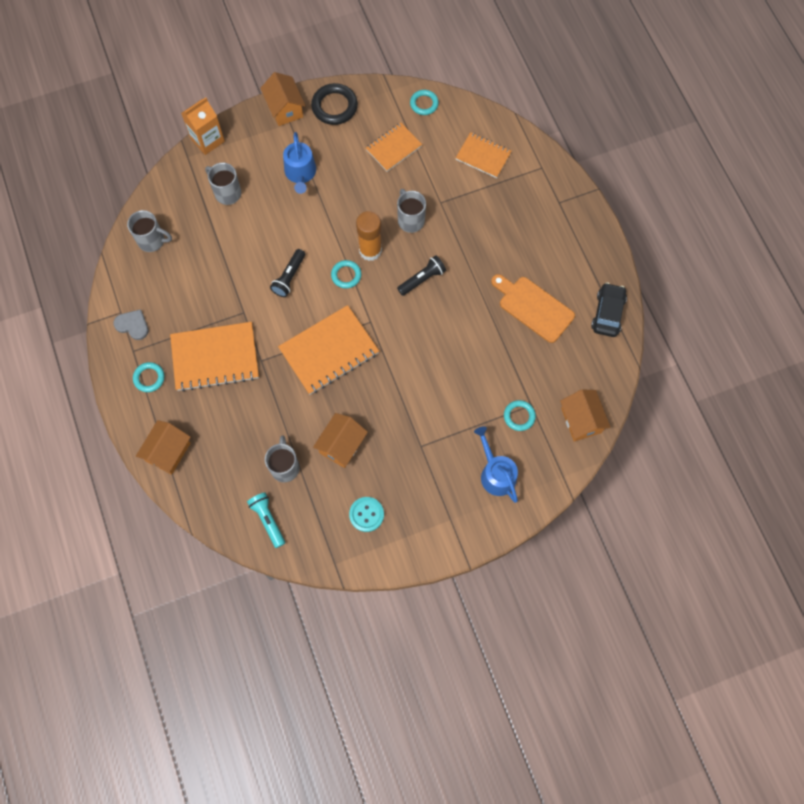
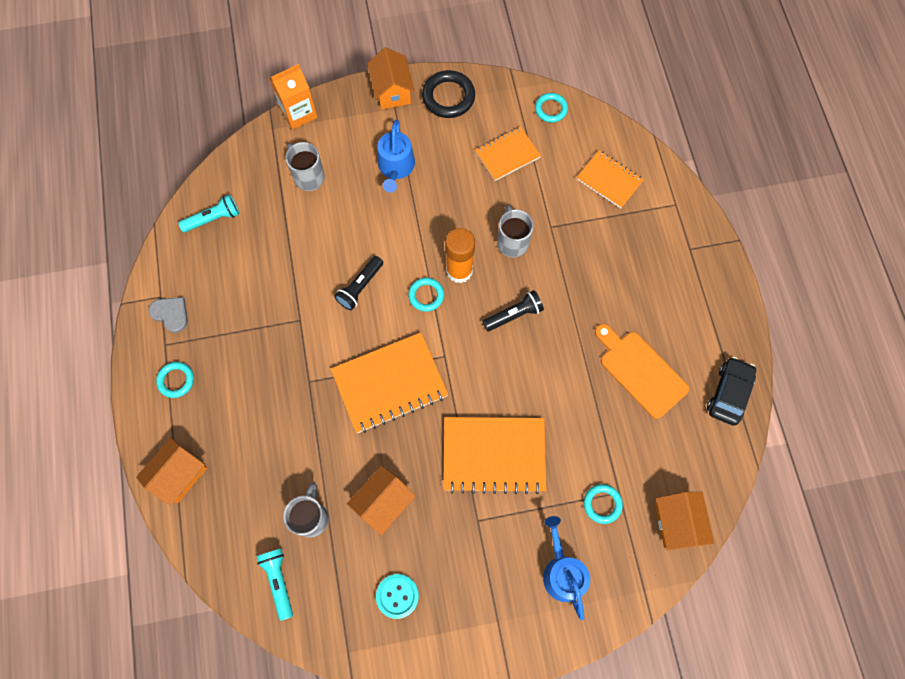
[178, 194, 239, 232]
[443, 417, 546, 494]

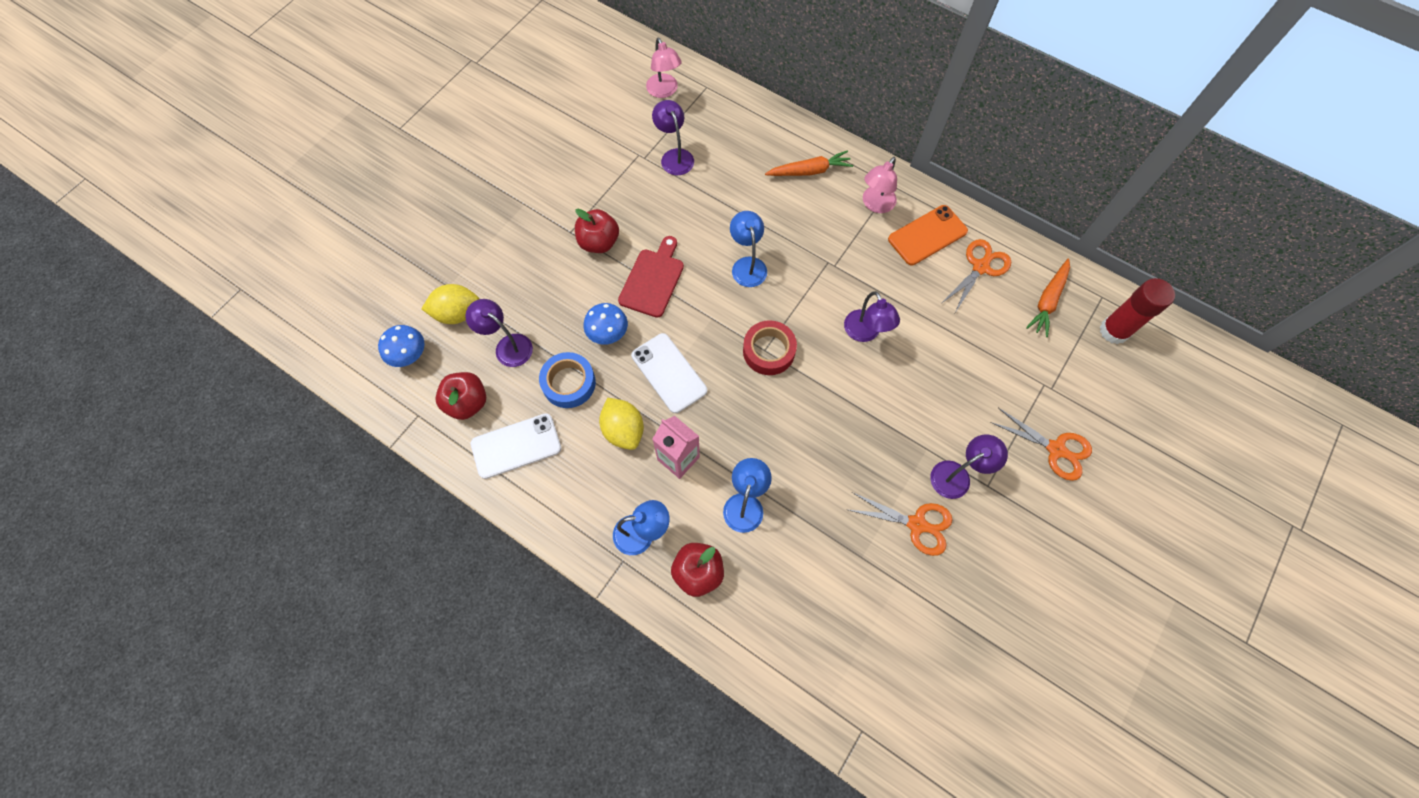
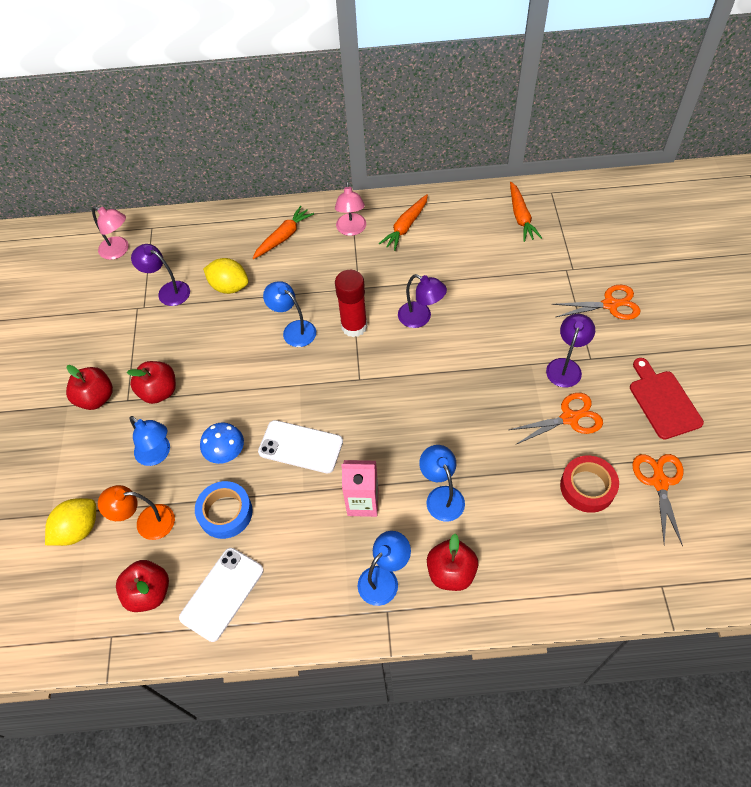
[378, 325, 425, 367] (first image)
[98, 485, 175, 540]
[203, 258, 248, 294]
[630, 358, 704, 440]
[560, 456, 619, 513]
[379, 194, 428, 251]
[632, 454, 683, 547]
[335, 270, 367, 337]
[66, 365, 113, 410]
[130, 416, 170, 466]

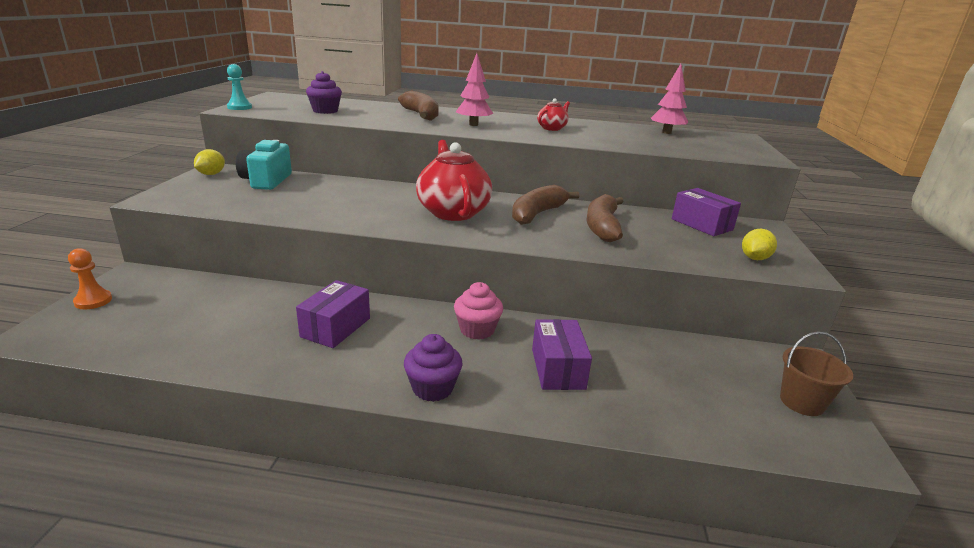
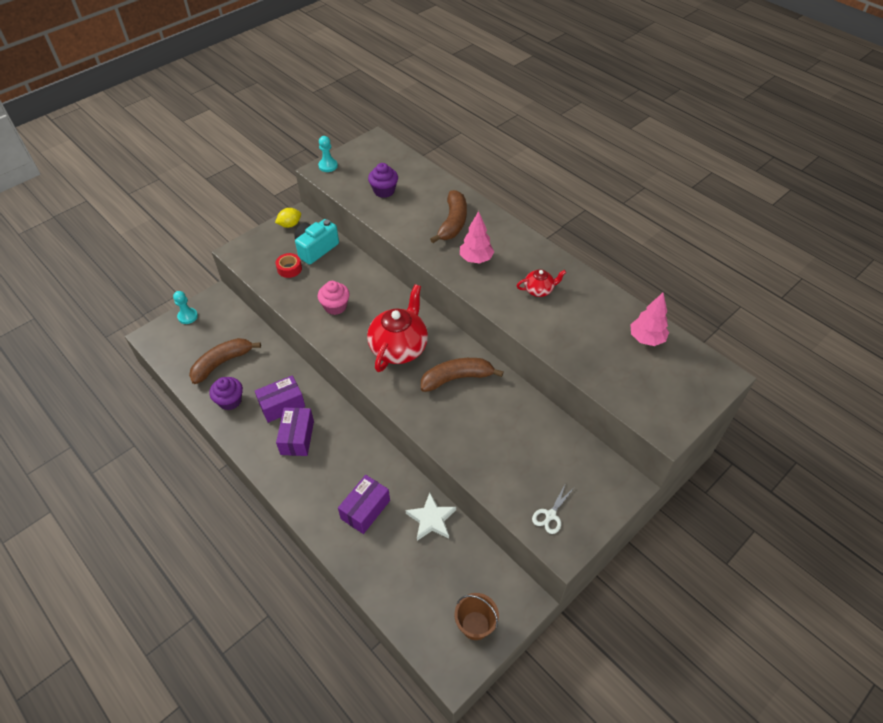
[173, 291, 198, 324]
[209, 377, 243, 410]
[318, 281, 350, 315]
[189, 338, 261, 384]
[276, 407, 314, 456]
[532, 483, 574, 534]
[276, 253, 302, 278]
[406, 493, 456, 541]

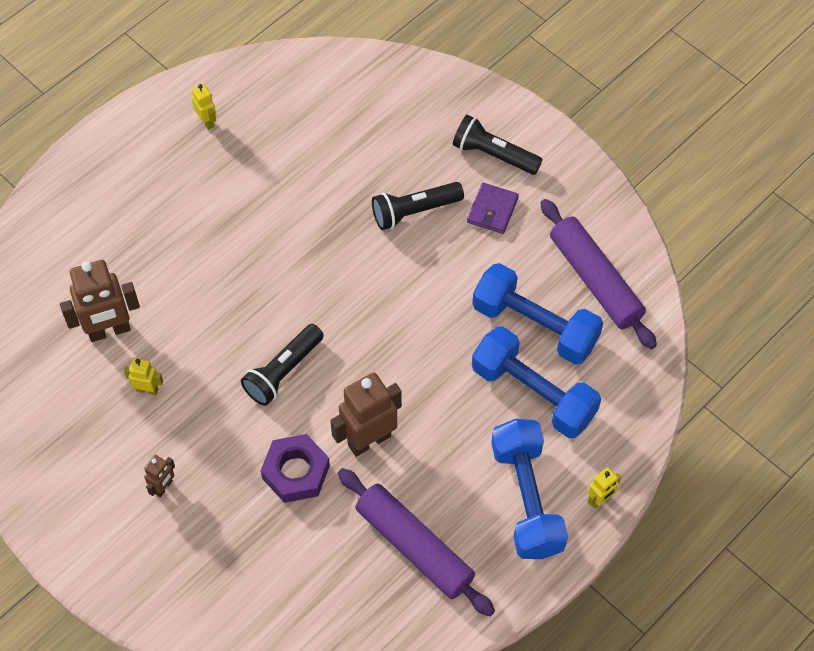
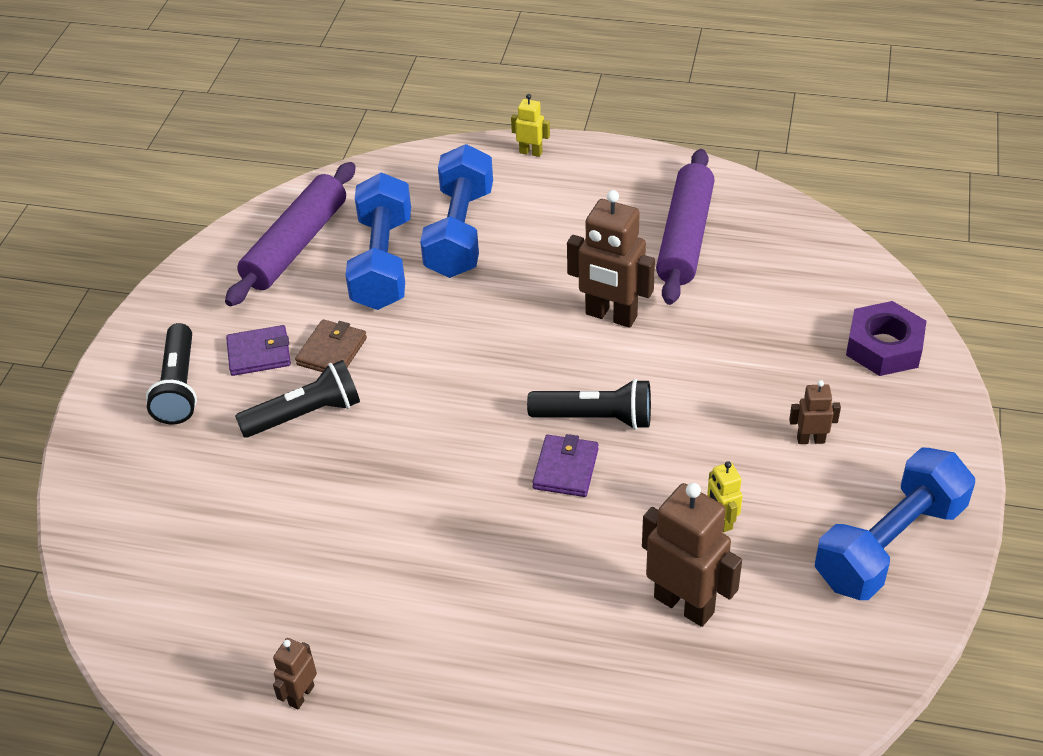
[273, 638, 317, 709]
[846, 301, 926, 376]
[235, 360, 360, 438]
[815, 447, 975, 600]
[295, 319, 367, 372]
[532, 434, 599, 497]

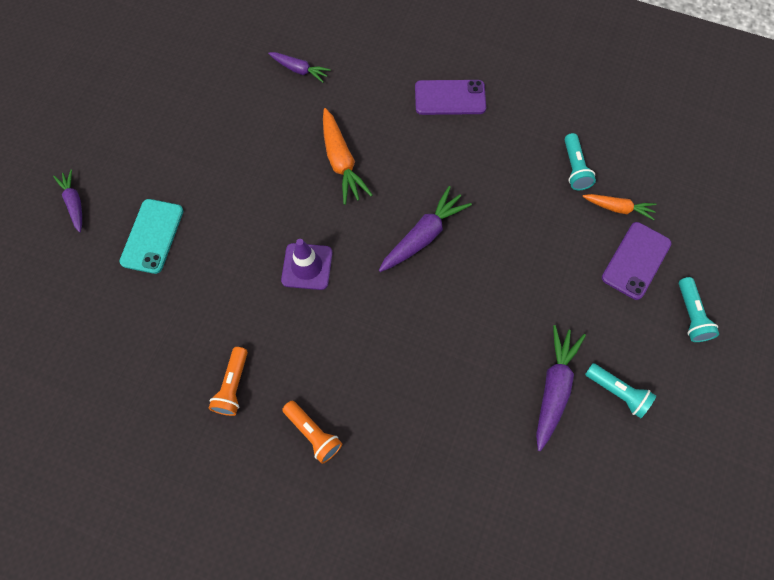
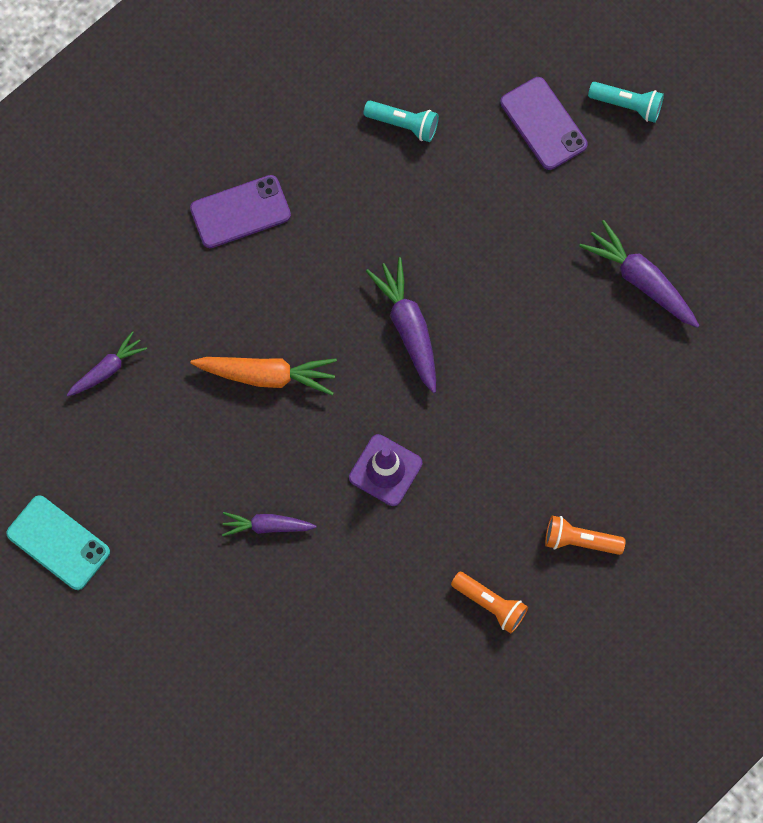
[222, 512, 316, 536]
[6, 495, 110, 590]
[545, 516, 626, 555]
[190, 175, 291, 248]
[582, 194, 656, 220] (first image)
[585, 363, 656, 418] (first image)

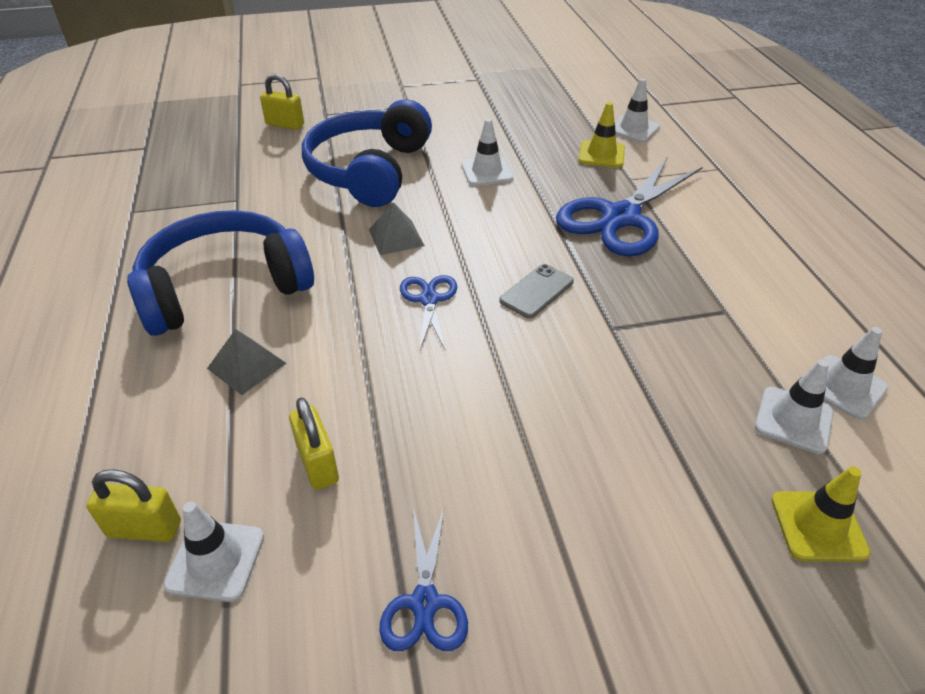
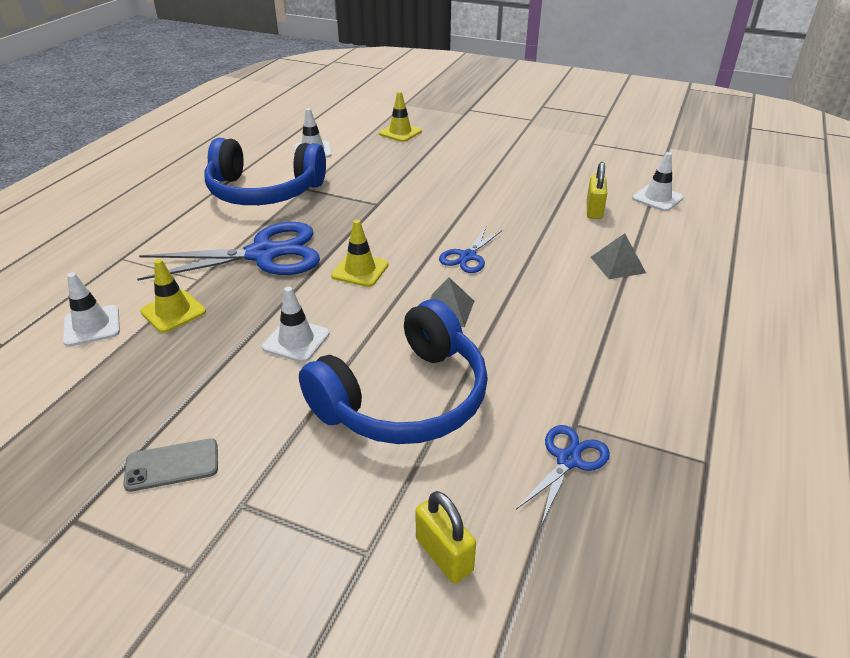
[86, 469, 181, 542] (first image)
[204, 138, 326, 205]
[516, 425, 610, 523]
[123, 438, 218, 492]
[755, 359, 834, 454] (first image)
[331, 220, 389, 287]

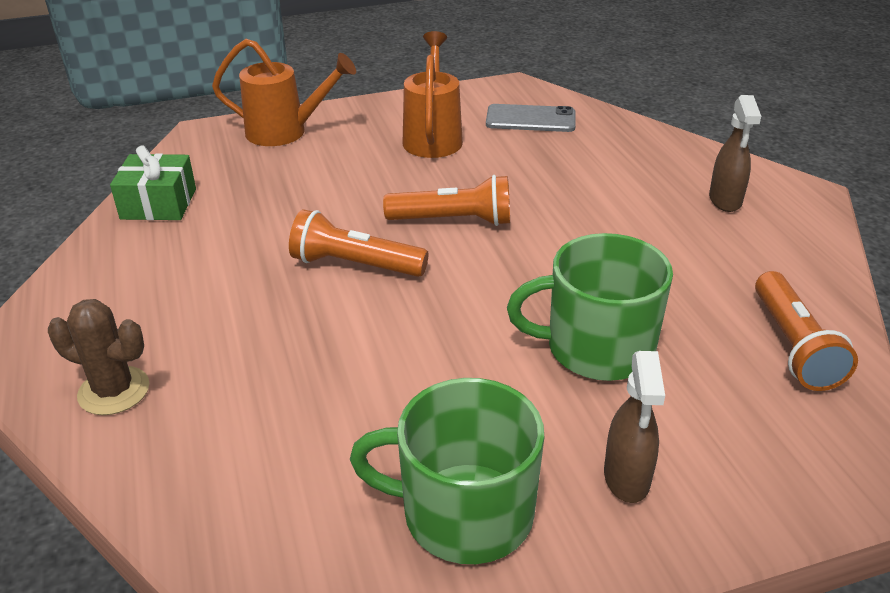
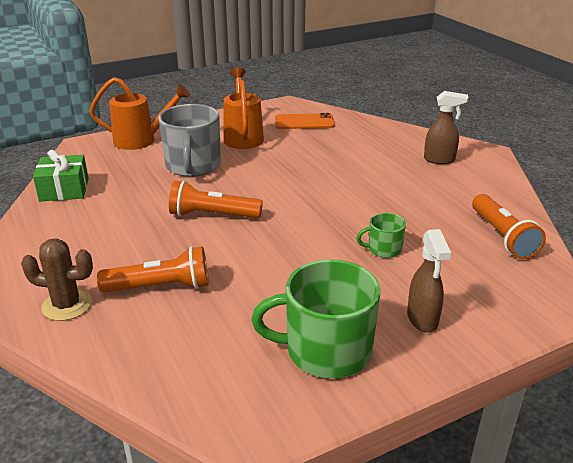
[97, 246, 209, 292]
[275, 113, 335, 129]
[356, 213, 406, 258]
[424, 91, 469, 164]
[159, 104, 221, 177]

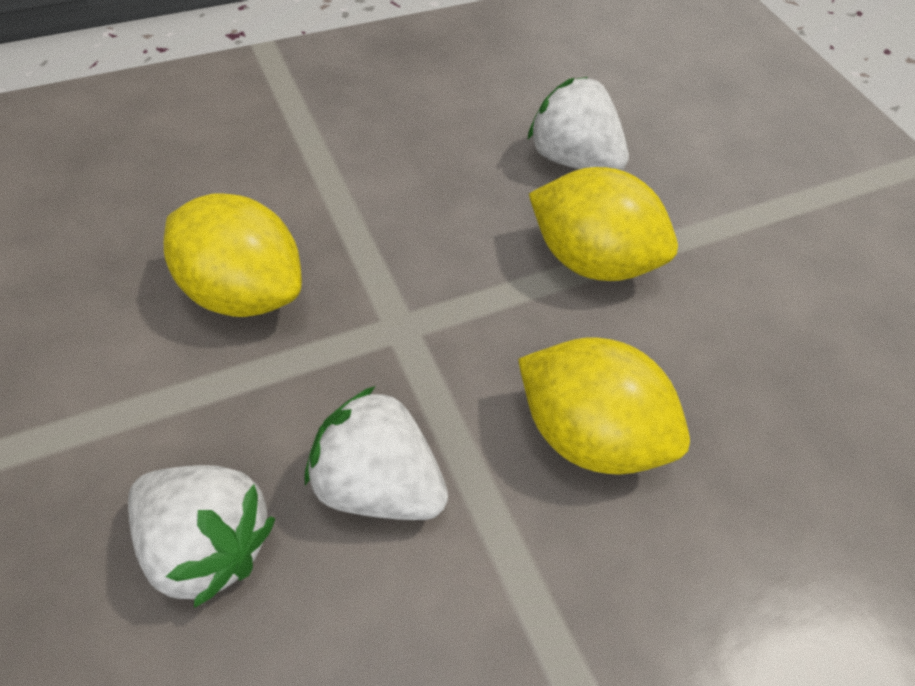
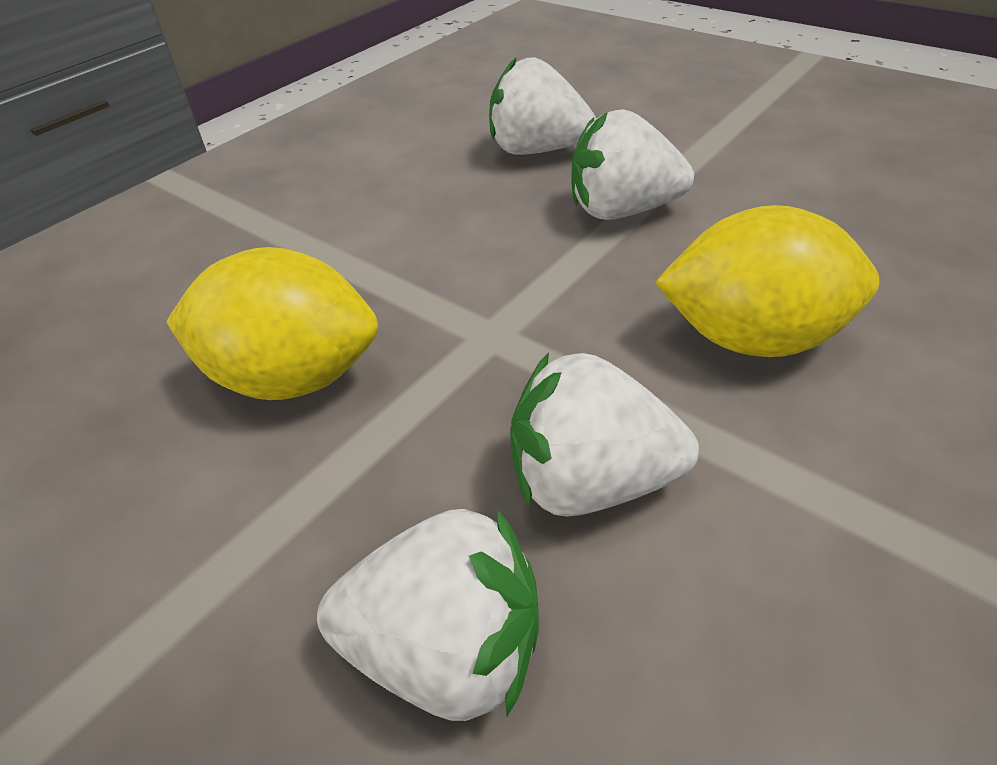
[571, 109, 694, 220]

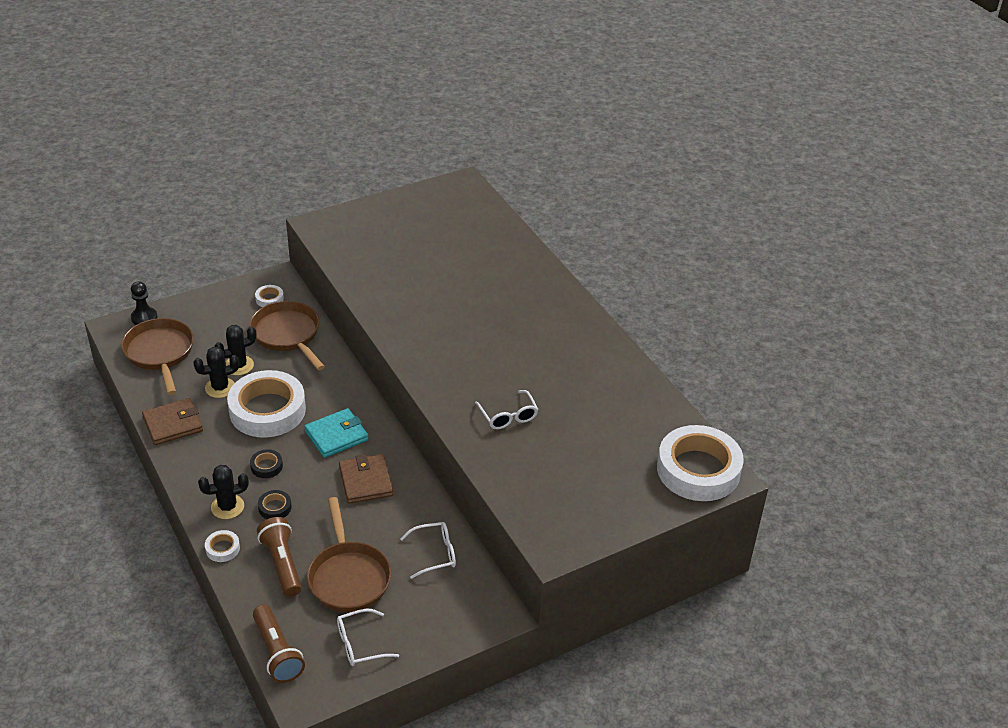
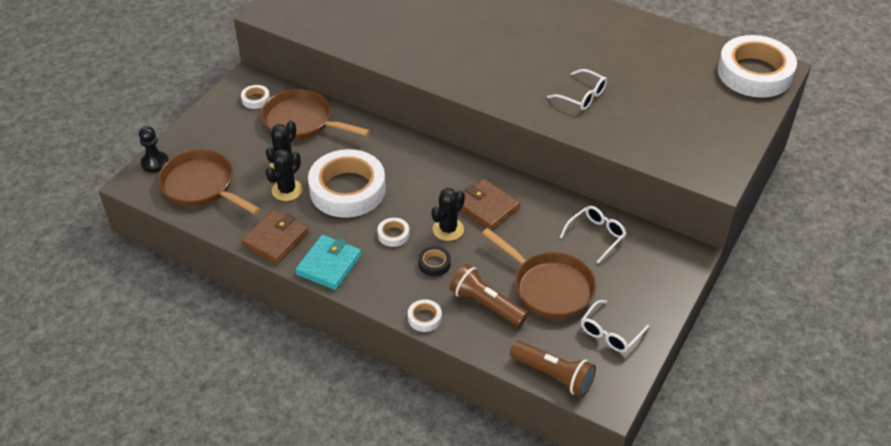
[432, 188, 465, 241]
[378, 218, 409, 247]
[295, 235, 362, 290]

